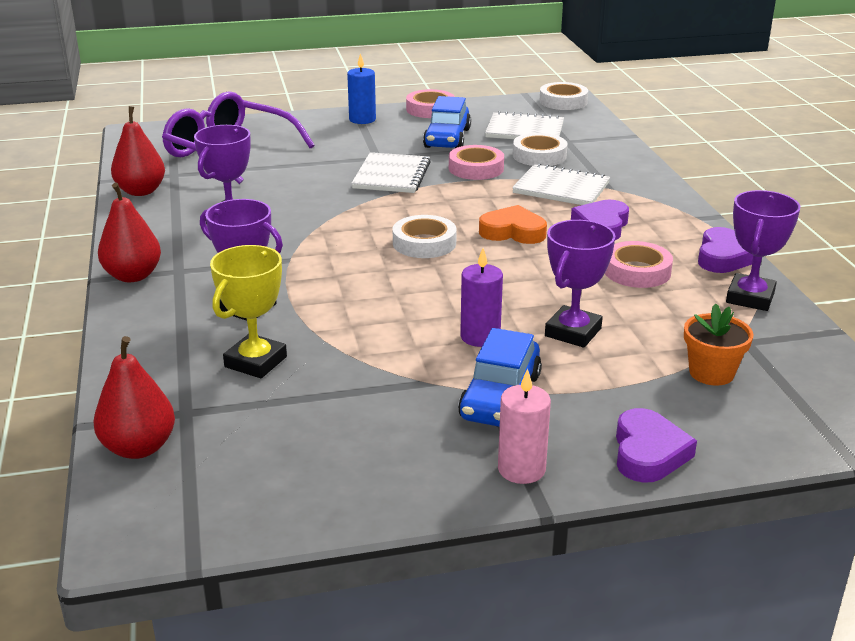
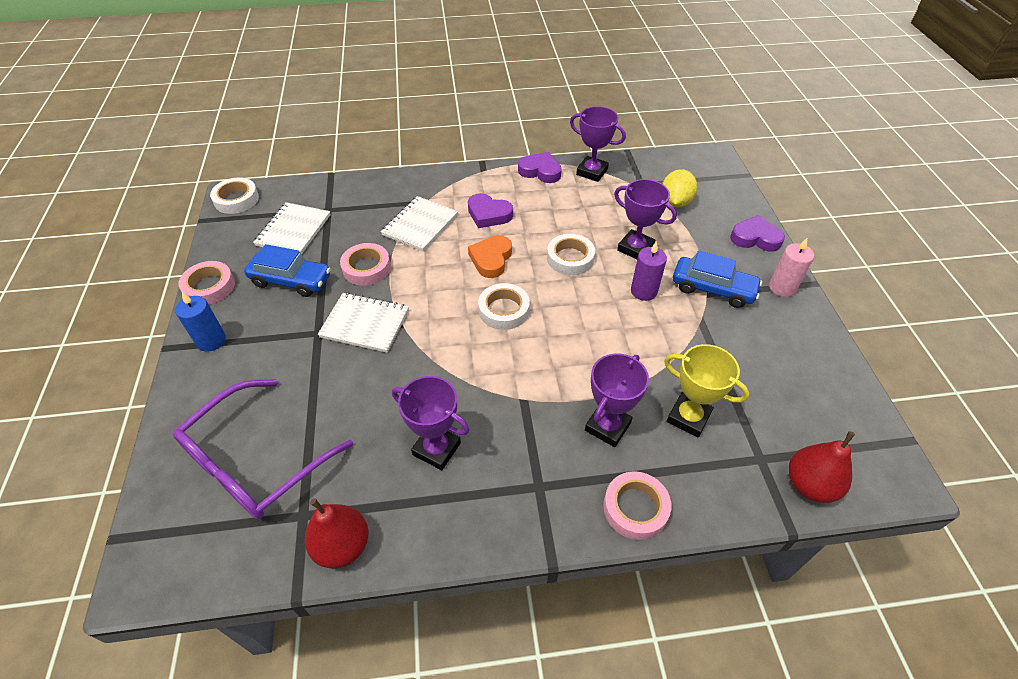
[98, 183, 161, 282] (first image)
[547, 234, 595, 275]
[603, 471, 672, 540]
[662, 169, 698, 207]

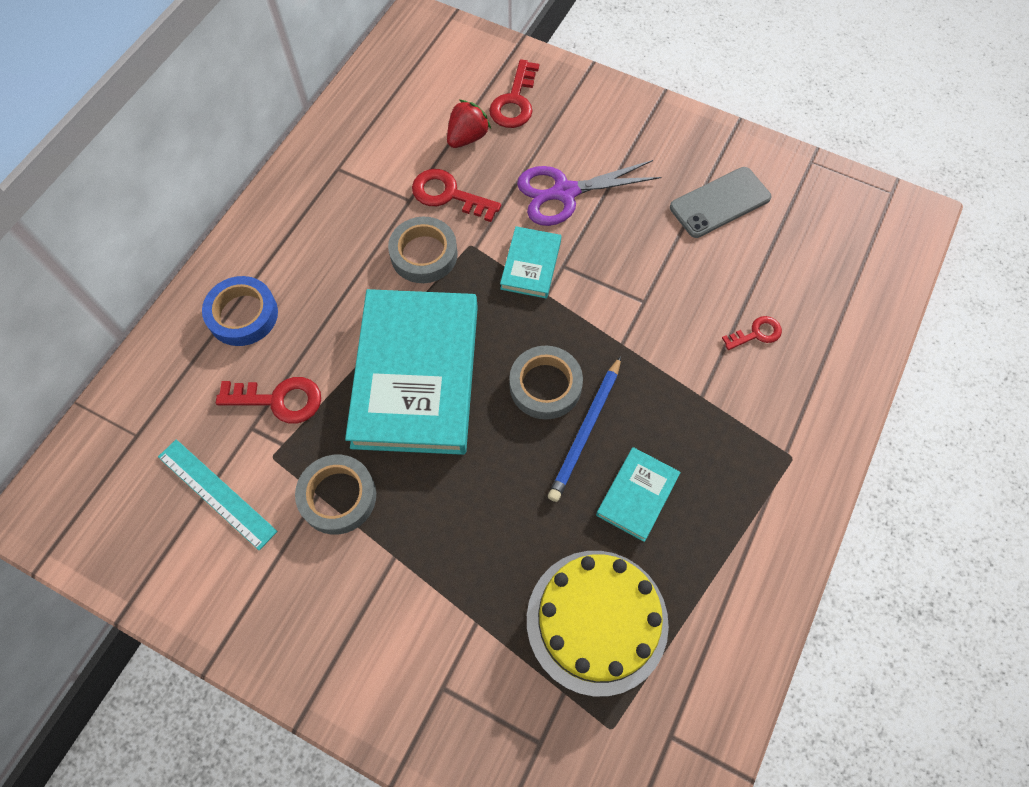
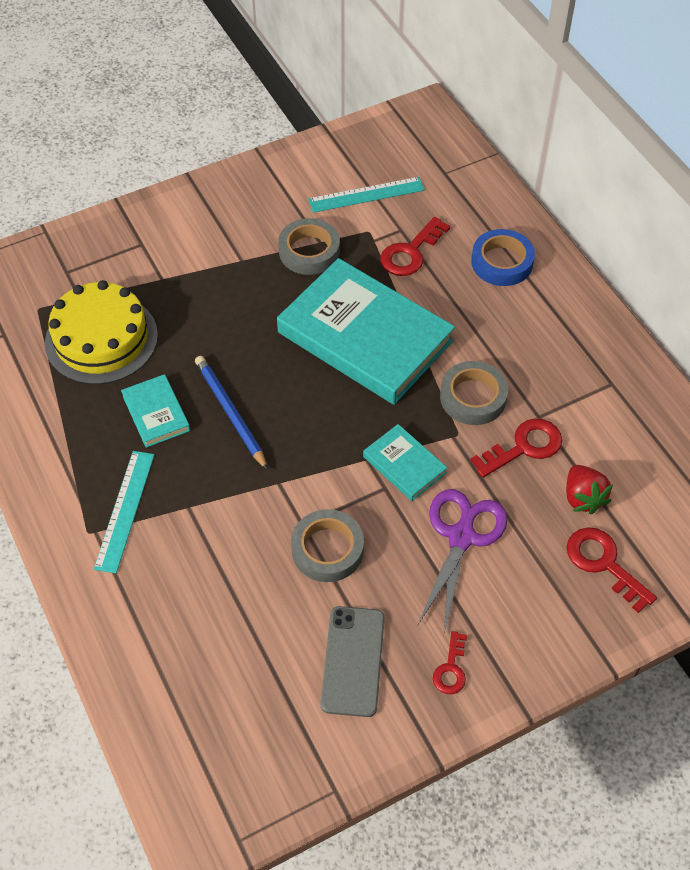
[291, 509, 364, 582]
[433, 631, 467, 694]
[94, 451, 154, 573]

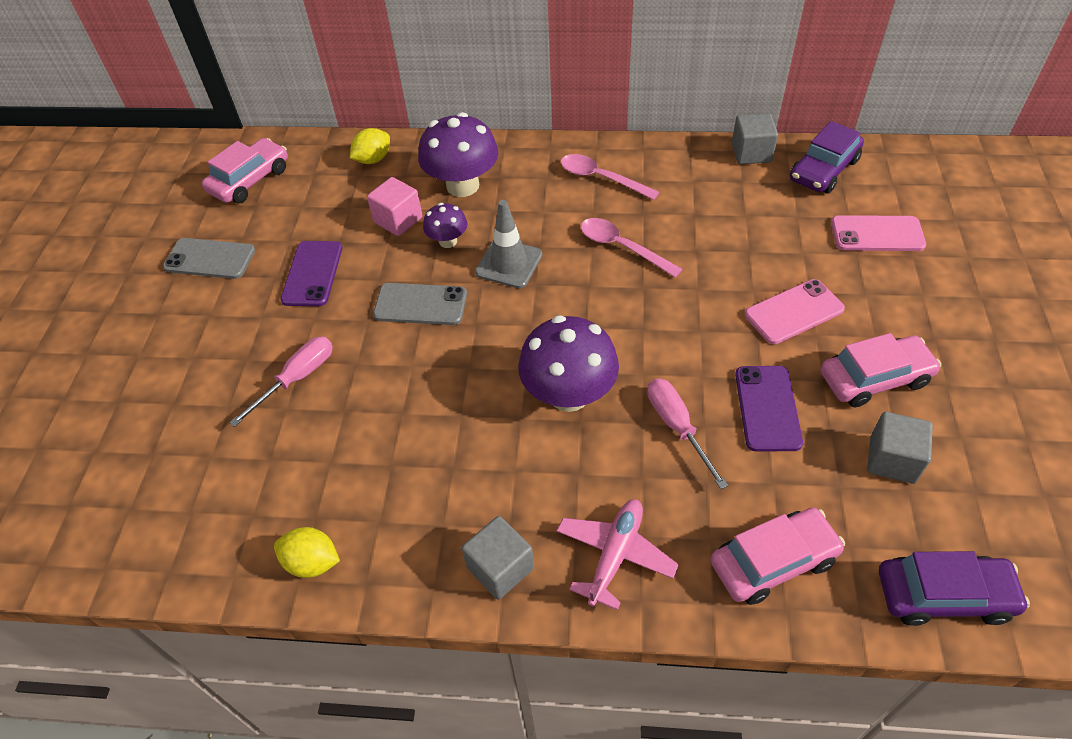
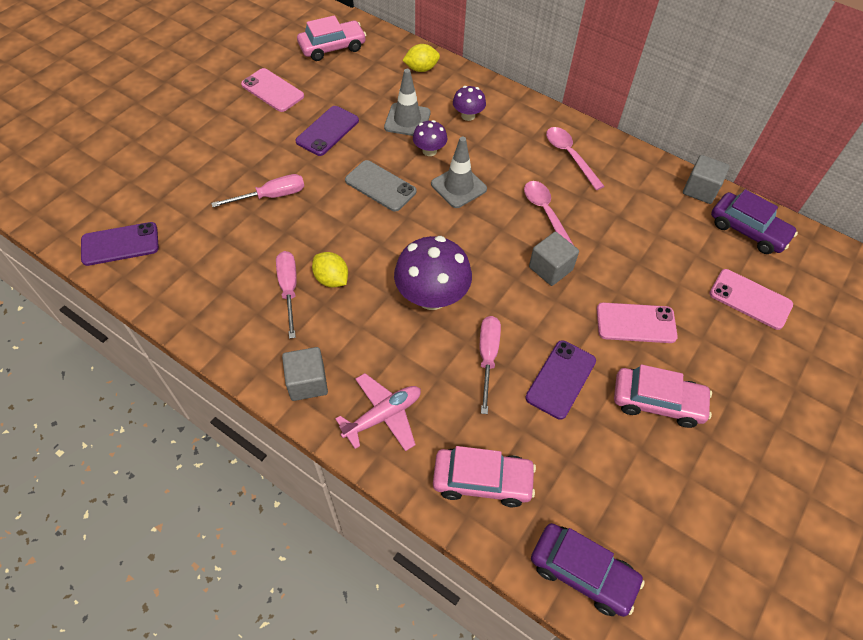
[241, 68, 304, 112]
[312, 252, 348, 287]
[384, 69, 431, 136]
[453, 86, 486, 121]
[711, 189, 798, 254]
[529, 232, 579, 286]
[81, 222, 159, 266]
[276, 251, 297, 339]

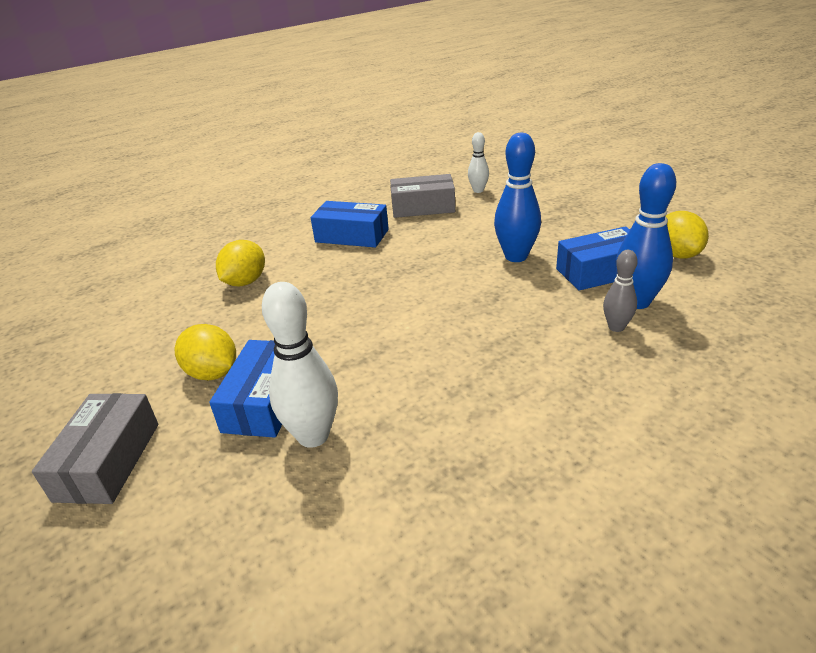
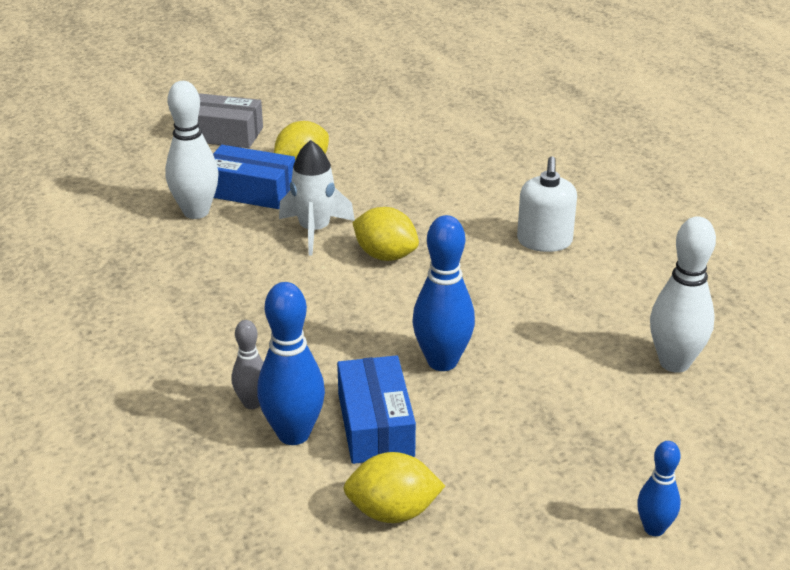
[352, 207, 419, 261]
[517, 156, 577, 252]
[390, 174, 455, 218] (first image)
[650, 216, 716, 373]
[279, 140, 355, 256]
[637, 441, 681, 536]

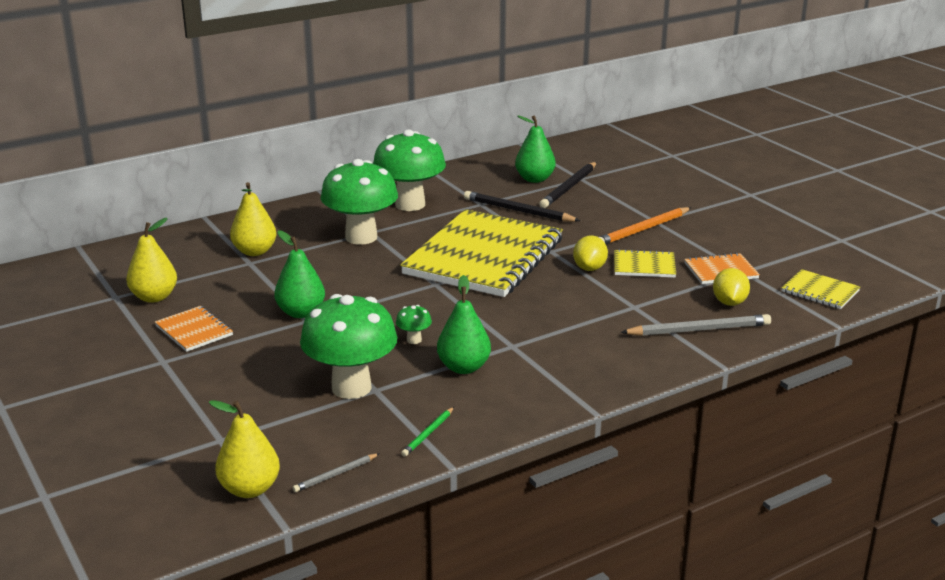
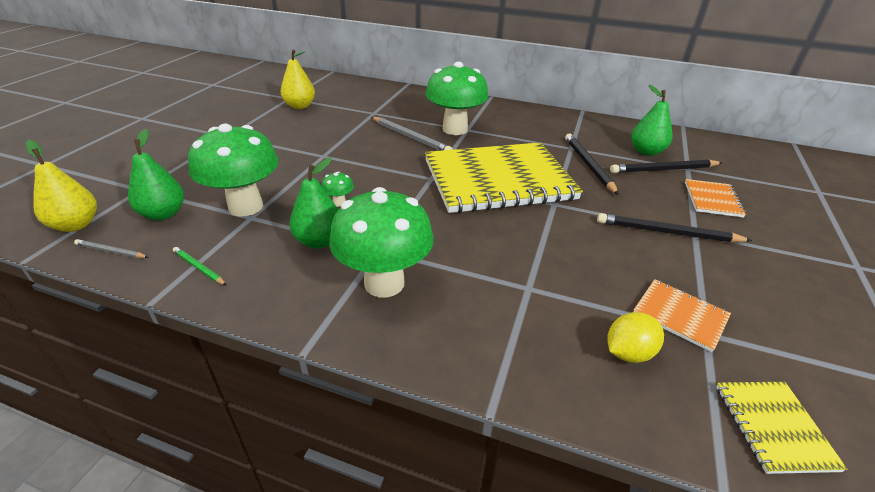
[685, 179, 746, 218]
[230, 182, 277, 256] (first image)
[128, 129, 184, 220]
[329, 187, 434, 298]
[173, 247, 227, 286]
[573, 236, 608, 271] (first image)
[597, 213, 752, 242]
[614, 249, 676, 278] (first image)
[372, 117, 453, 151]

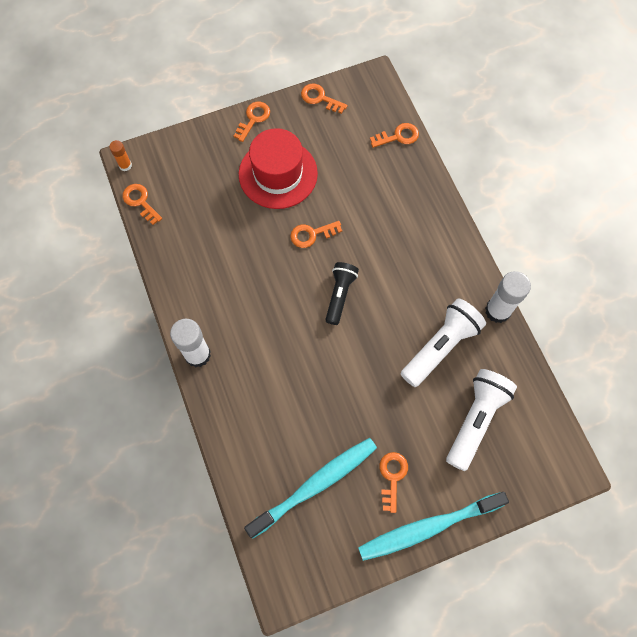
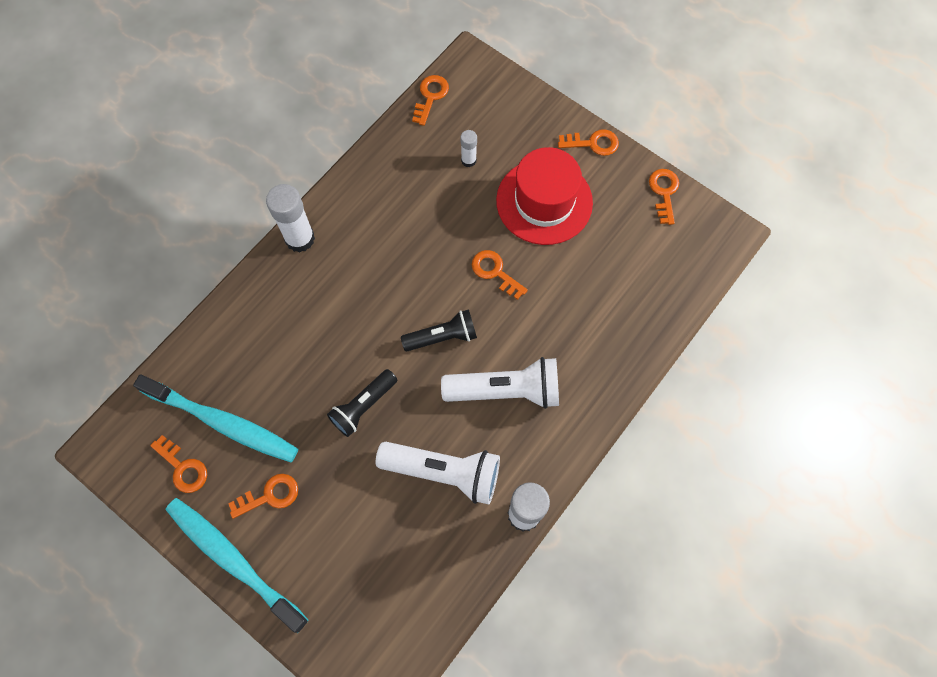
[109, 140, 132, 171] (first image)
[150, 435, 207, 493]
[441, 357, 559, 409]
[327, 369, 397, 437]
[460, 130, 477, 167]

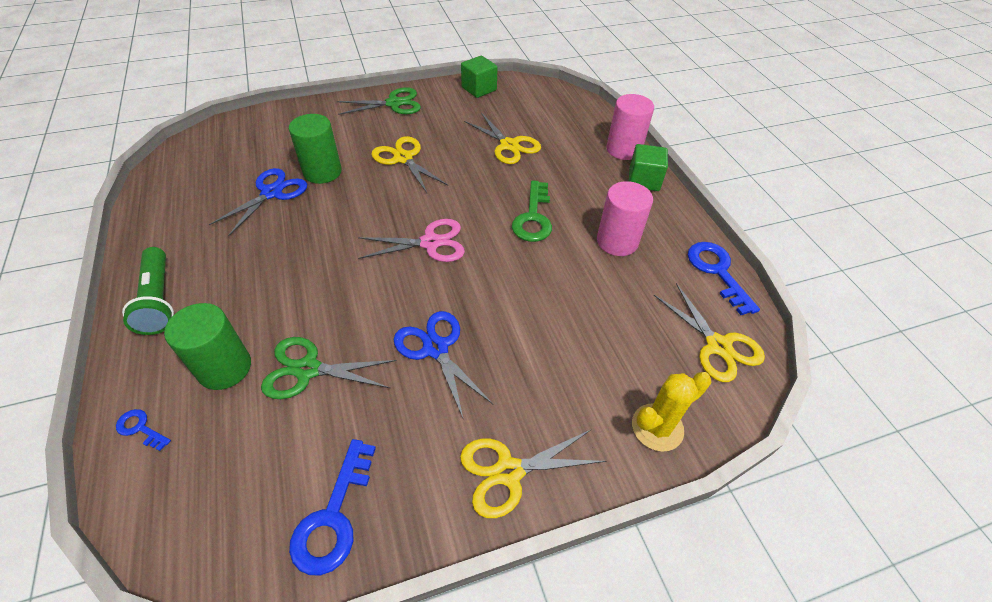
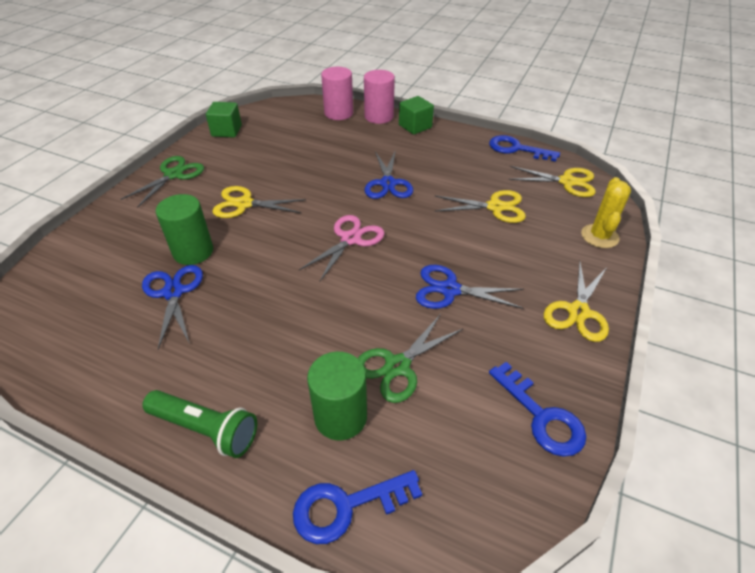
[293, 470, 422, 544]
[435, 190, 526, 223]
[365, 150, 413, 199]
[321, 67, 353, 120]

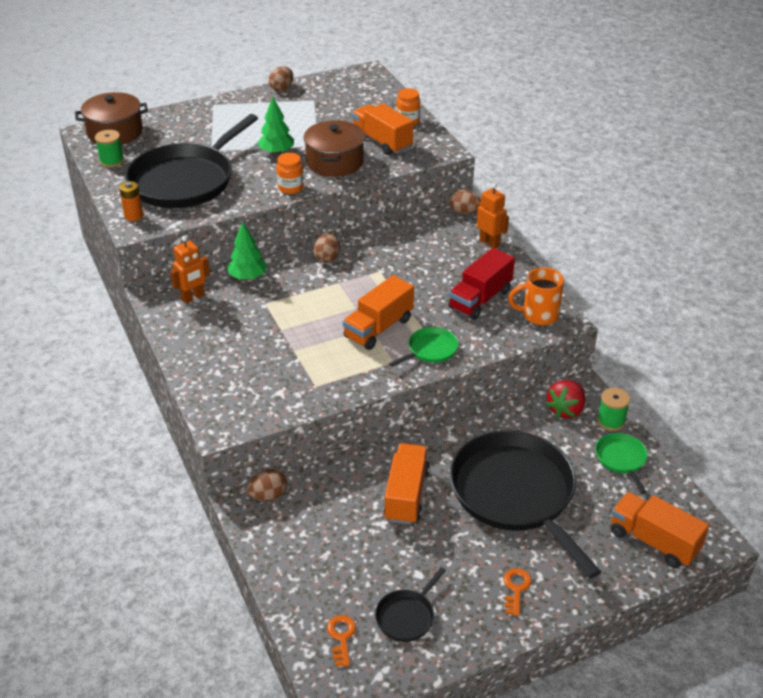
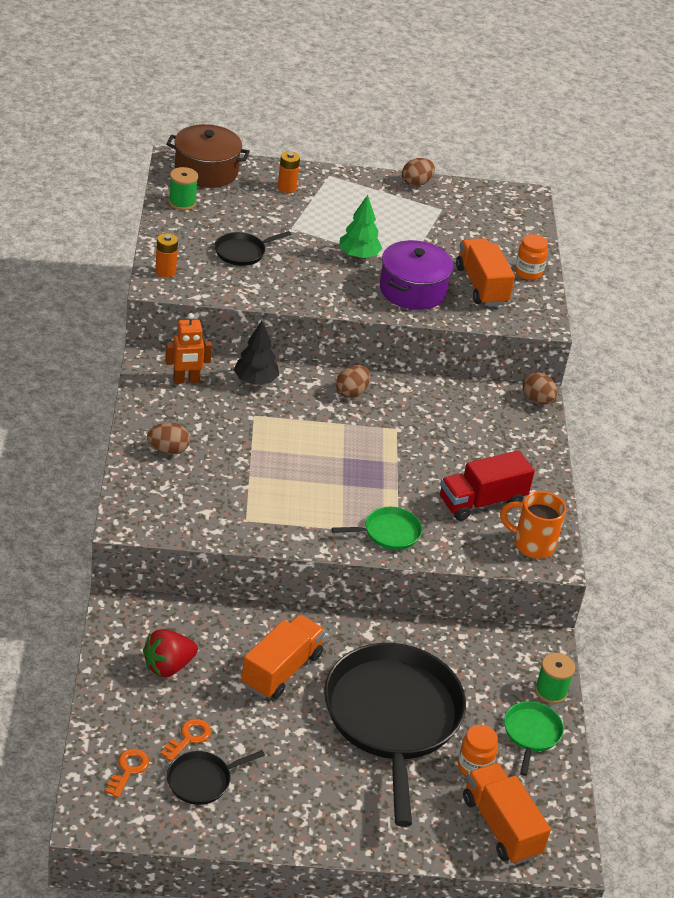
[215, 231, 291, 266]
[234, 321, 279, 385]
[147, 422, 190, 455]
[458, 725, 498, 777]
[380, 240, 453, 310]
[343, 275, 414, 350] (first image)
[477, 183, 509, 249] (first image)
[161, 719, 211, 762]
[143, 629, 198, 677]
[278, 151, 300, 193]

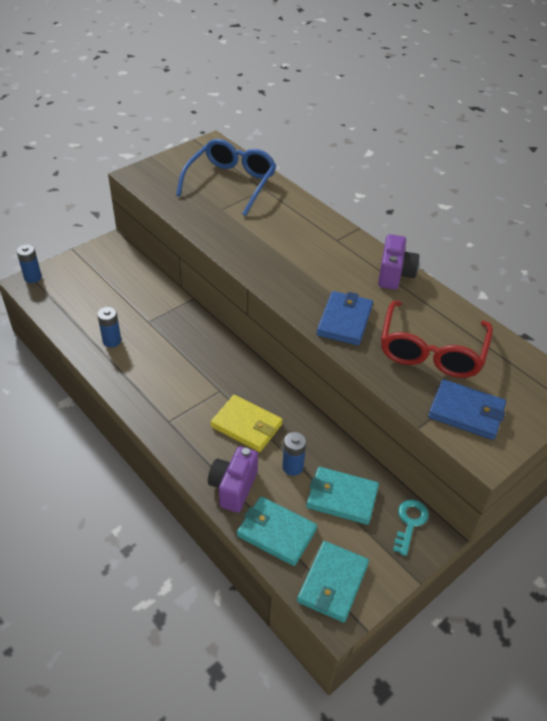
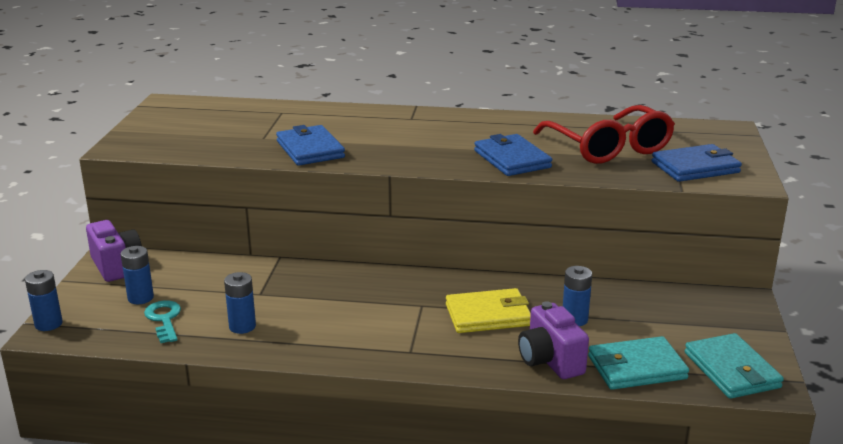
[176, 139, 276, 216] (first image)
[306, 467, 379, 525] (first image)
[86, 220, 142, 282]
[144, 300, 181, 343]
[121, 246, 154, 304]
[276, 125, 345, 166]

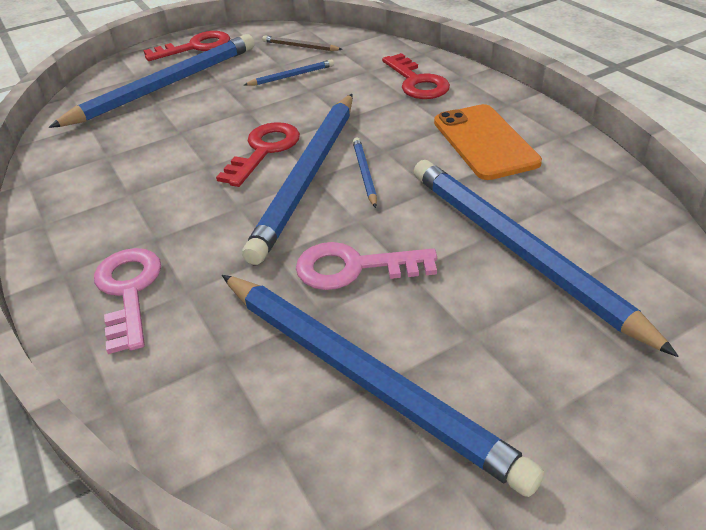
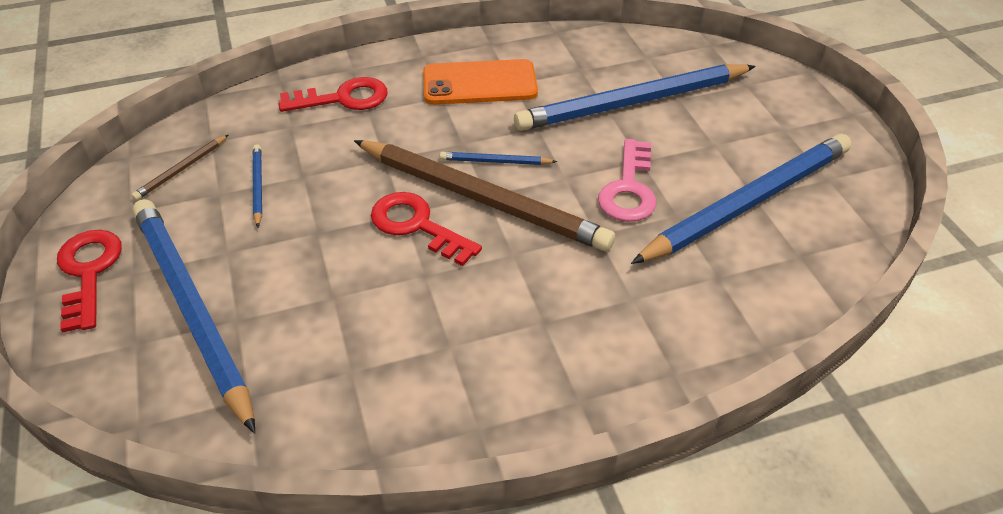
[94, 248, 161, 354] (first image)
[354, 140, 615, 251]

